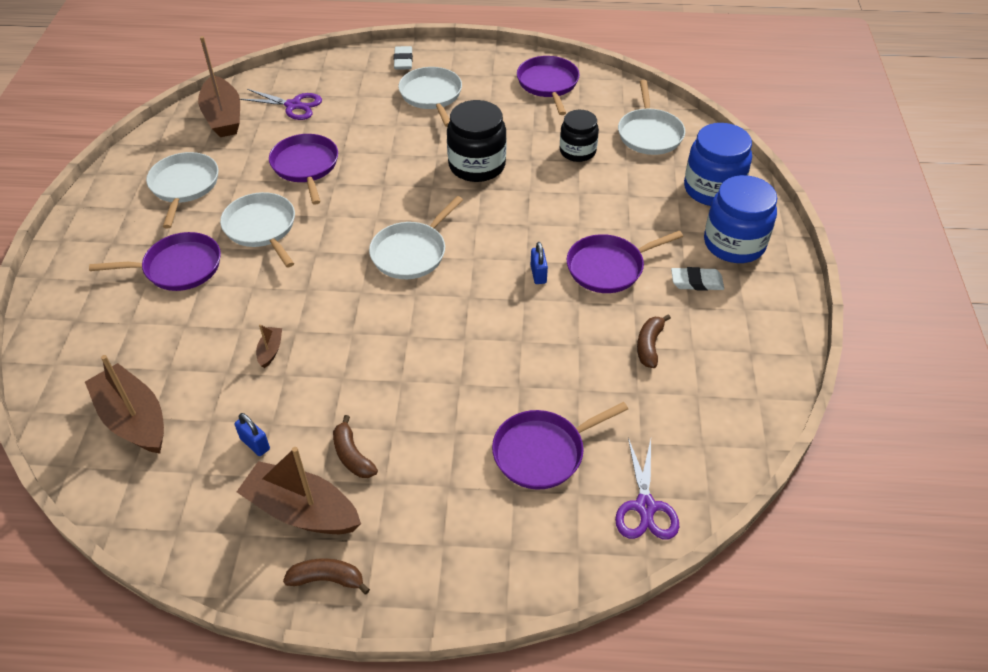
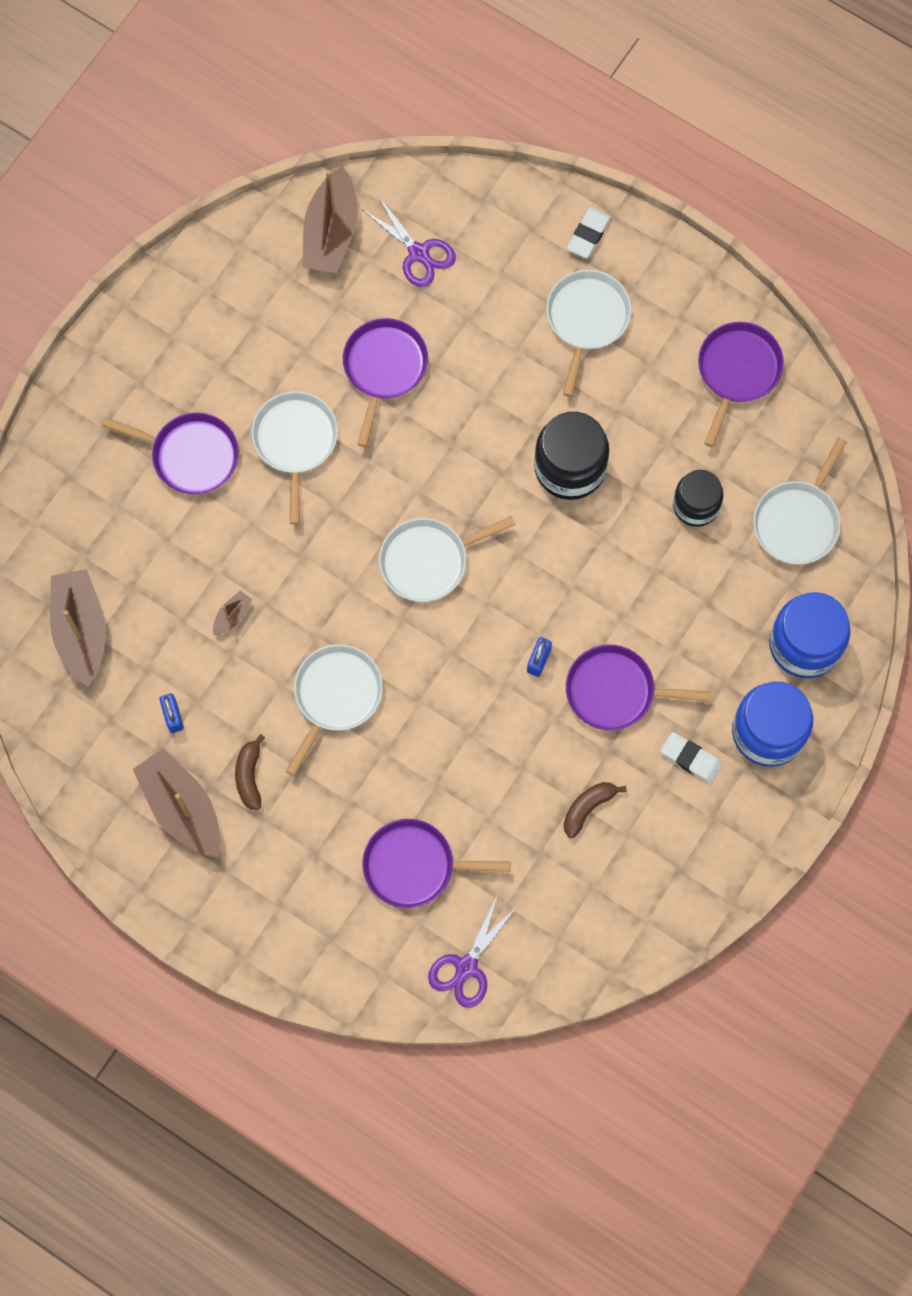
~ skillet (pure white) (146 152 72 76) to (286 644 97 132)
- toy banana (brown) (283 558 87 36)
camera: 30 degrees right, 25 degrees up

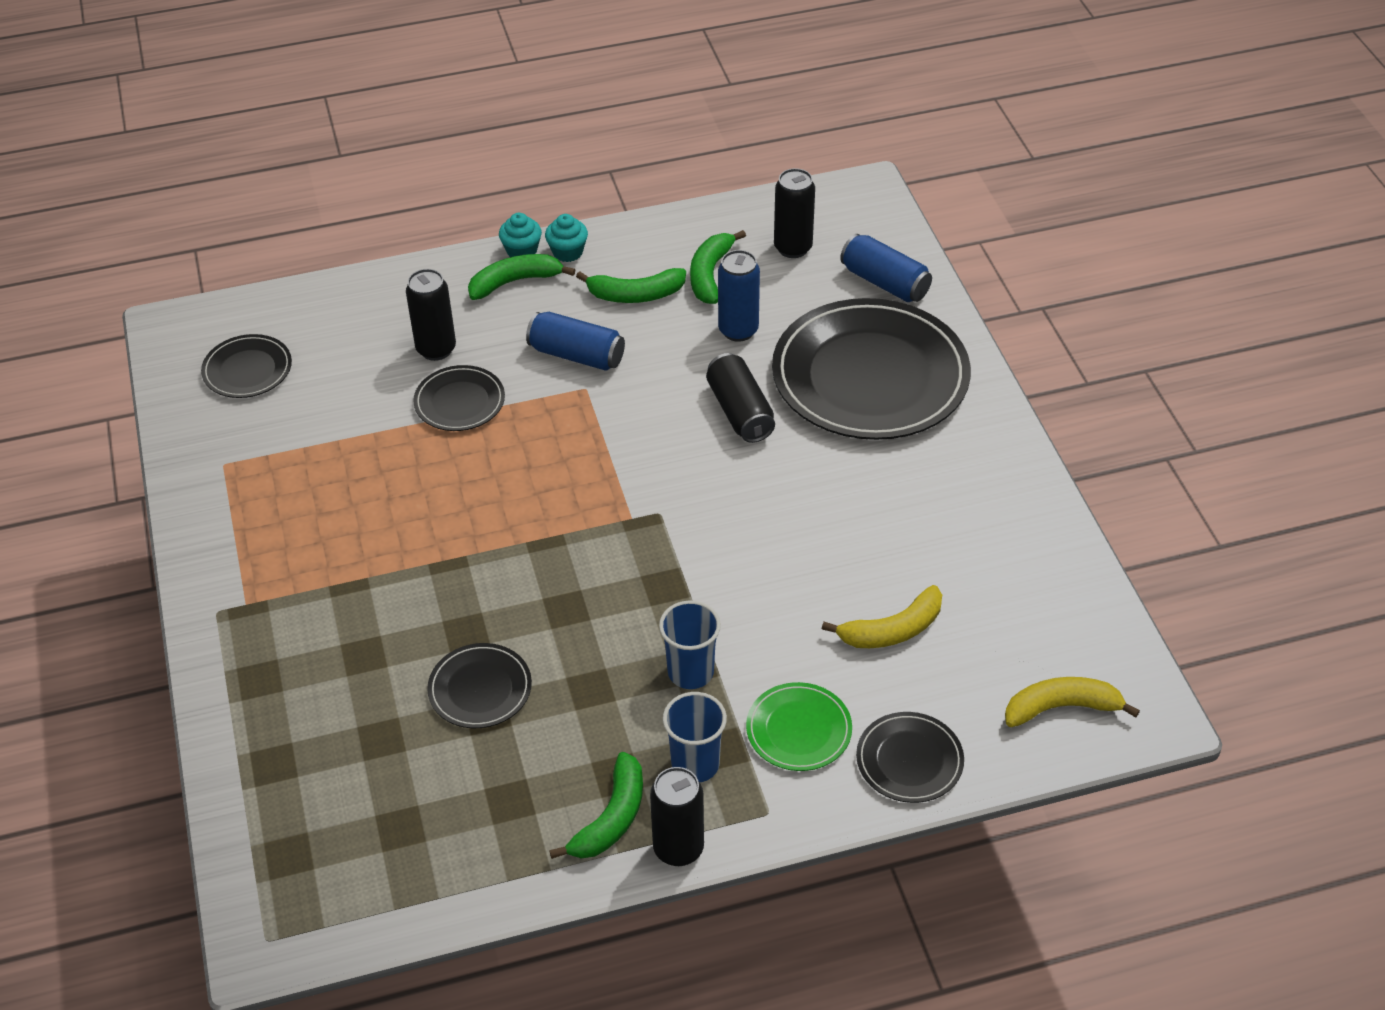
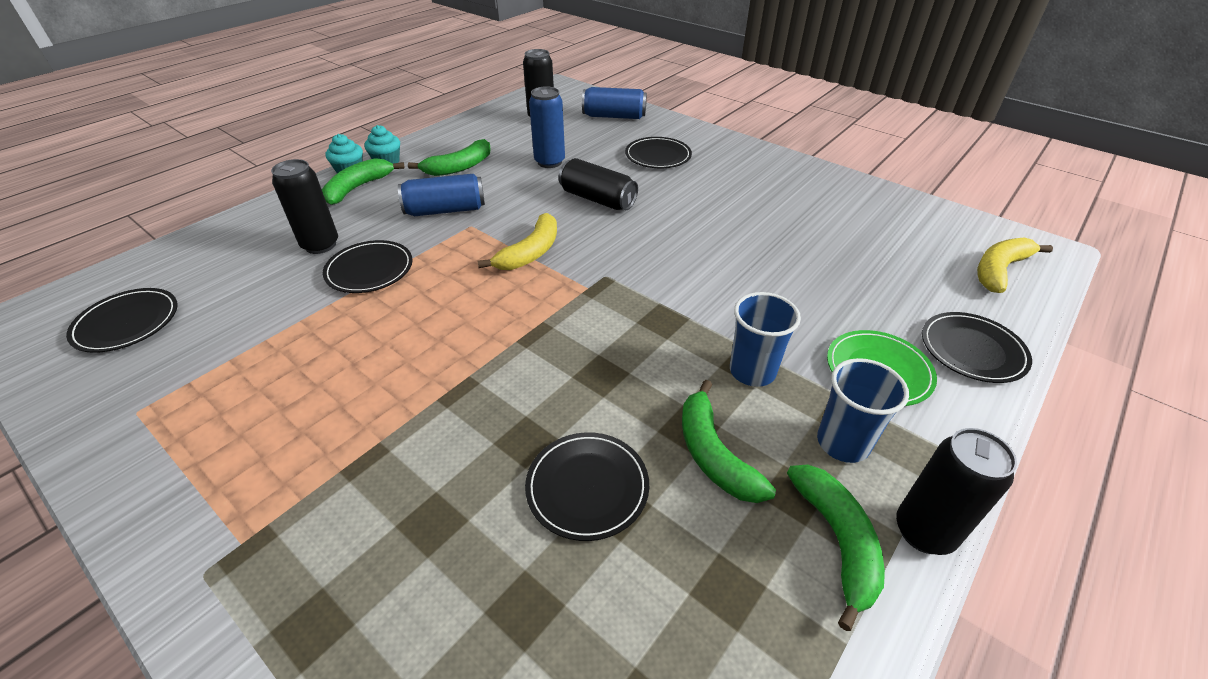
~ toy banana (yellow) (822 585 120 63) to (477 213 80 57)
~ plate (jet-black) (772 298 199 142) = (625 137 67 31) x0.46
~ toy banana (leaf-green) (690 230 56 74) to (682 380 94 123)
camera: 35 degrees left, 5 degrees down

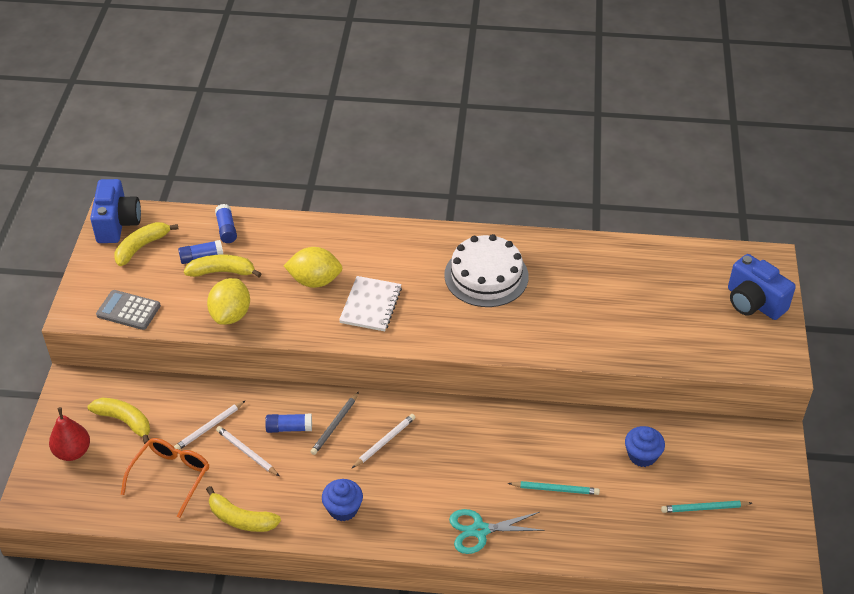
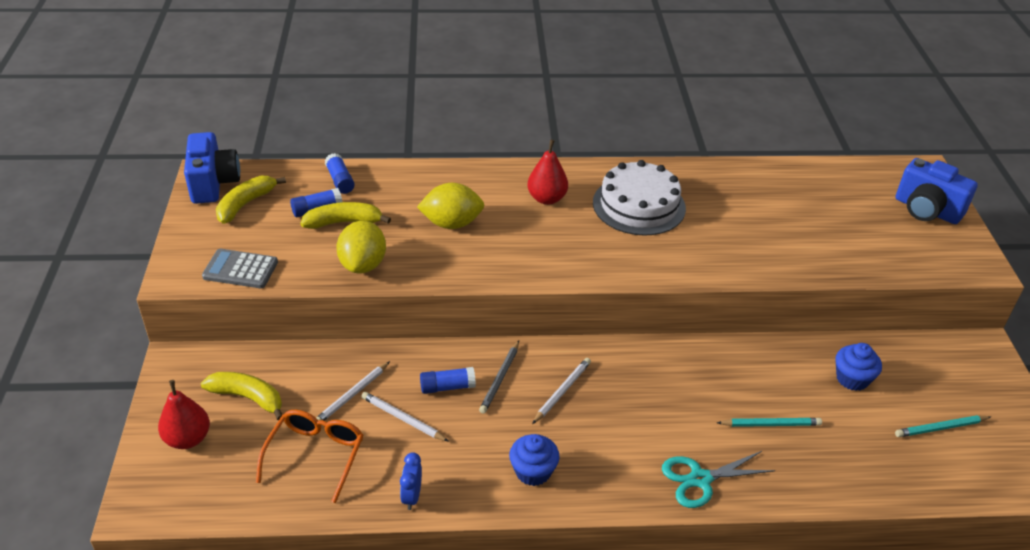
~ toy banana (yellow) (206 486 75 46) to alarm clock (royal blue) (400 452 22 58)
+ pear (scarlet) (527 140 41 65)
- notepad (pure white) (339 276 63 55)
camera: 10 degrees left, 5 degrees down

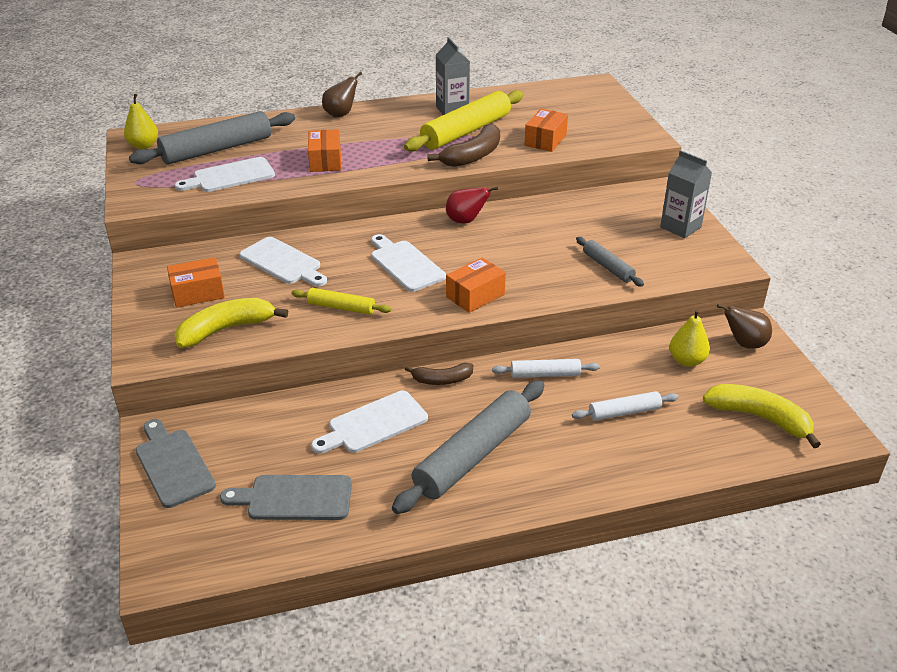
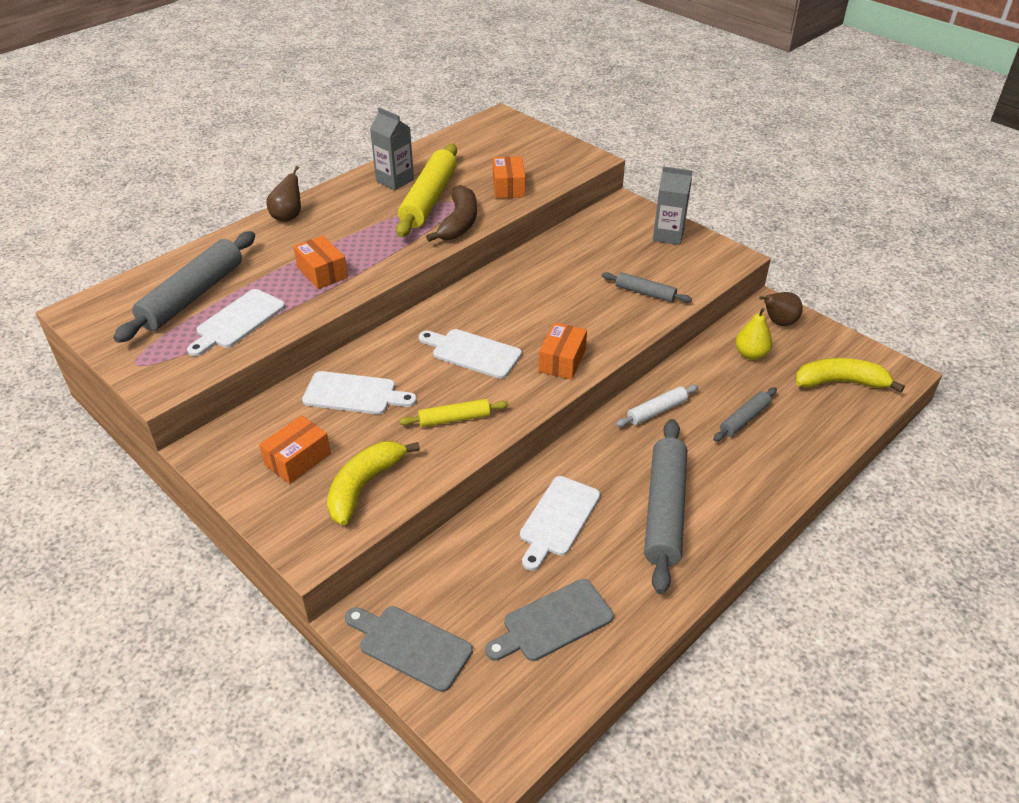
~ rolling pin (pure white) (572 391 106 30) to rolling pin (grey) (713 387 64 54)
- pear (yellow) (124 94 34 55)
- toy banana (brown) (405 363 68 22)
- pear (scarlet) (446 186 52 38)
camera: 30 degrees left, 5 degrees up

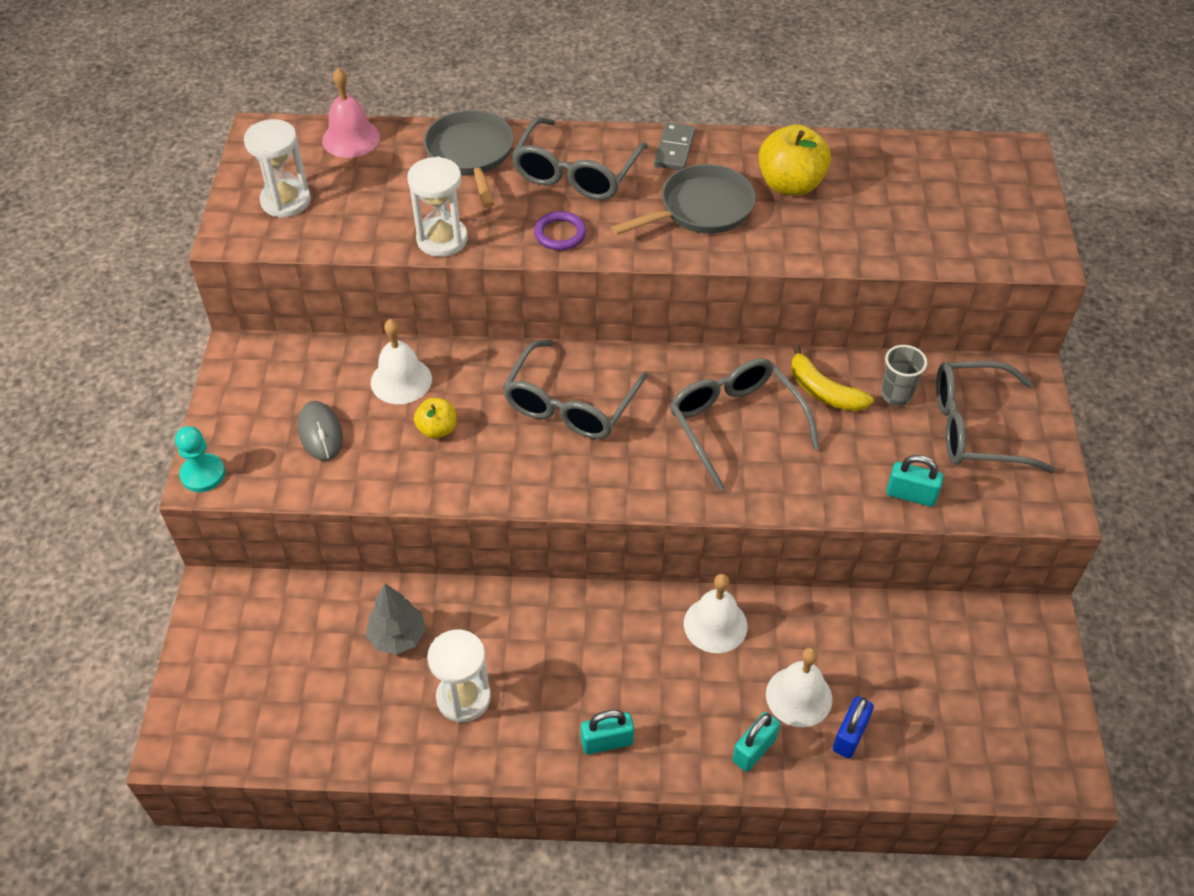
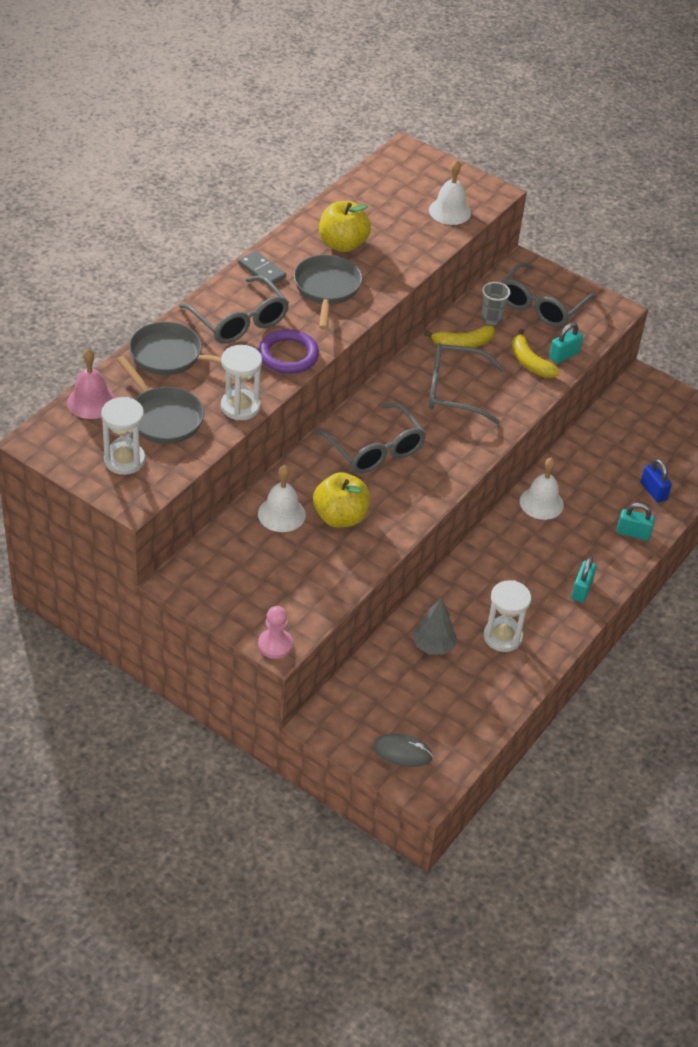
+ skillet (grey) (116 356 88 88)
~ torus (purple) (534 211 53 39) = (258 329 61 45) x1.52
~ game pawn (aqua) (175 426 50 66) to game pawn (rose-pink) (258 606 35 53)
~ apple (yellow) (414 398 42 41) = (313 472 57 56) x1.76
~ mouse (grey) (298 401 45 60) to (373 733 60 34)
~ school bell (pure white) (766 647 66 80) to (429 160 42 65)
+ toy banana (yellow) (512 329 48 49)
~ lock (aqua) (732 712 48 60) = (617 503 38 38) 60 degrees counterclockwise
camera: 60 degrees left, 5 degrees down

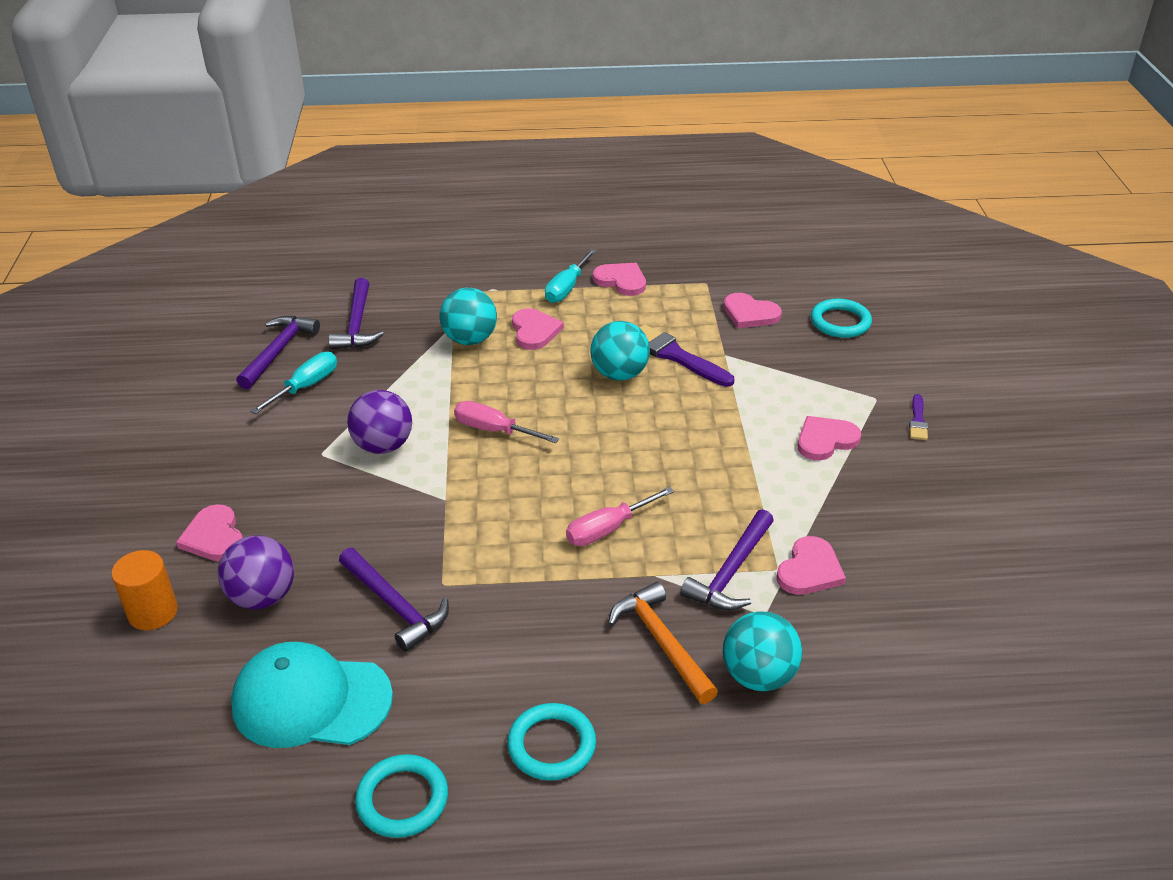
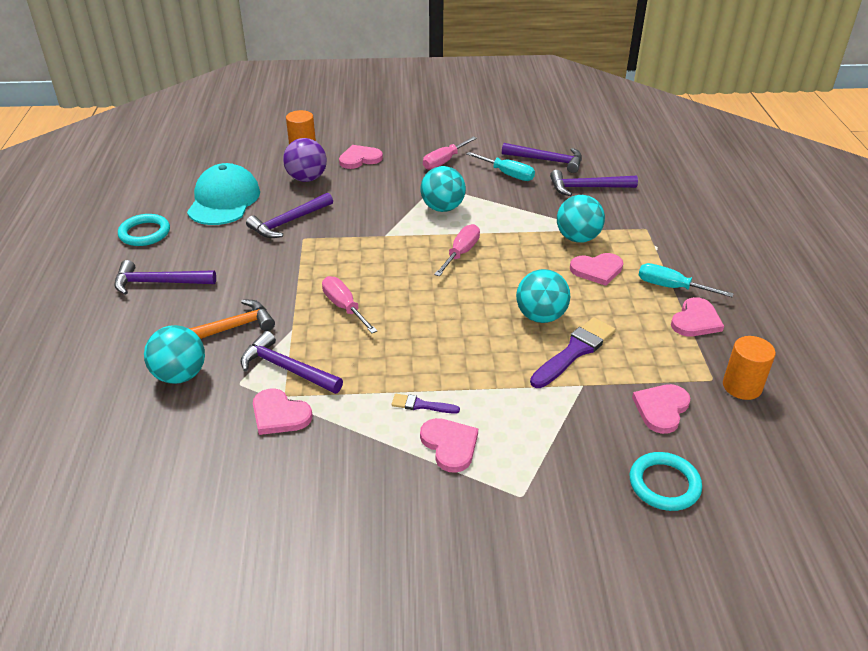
~ torus (aqua) (507 703 89 78) to hammer (purple) (114 260 102 35)
~ paintbrush (purple) (909 394 19 46) to (391 394 69 20)
~ ball (purple) (347 390 65 64) to ball (aqua) (421 166 45 46)
+ flat screwdriver (rose-pink) (423 136 54 34)
+ solid cylinder (bright orange) (723 336 53 64)
camera: 90 degrees right, 0 degrees up

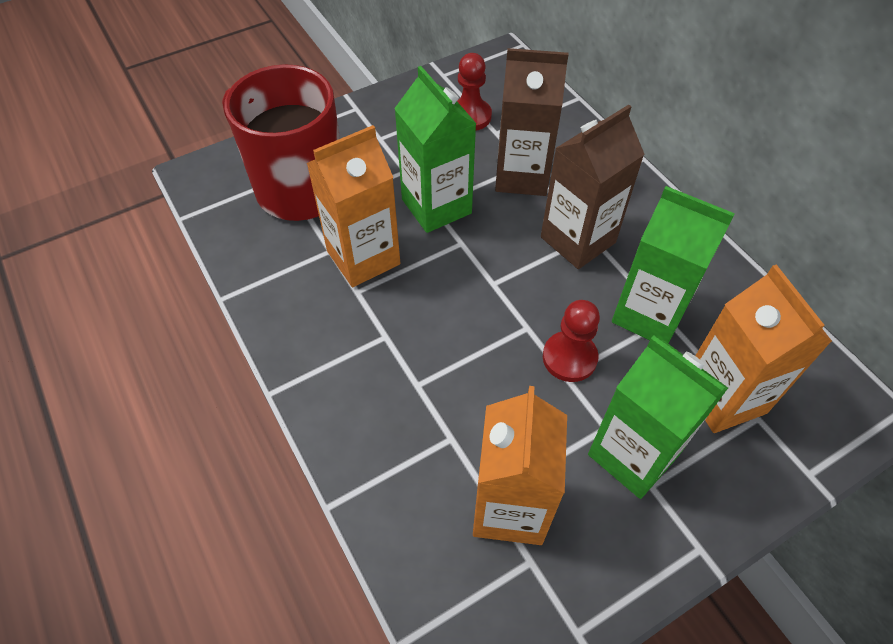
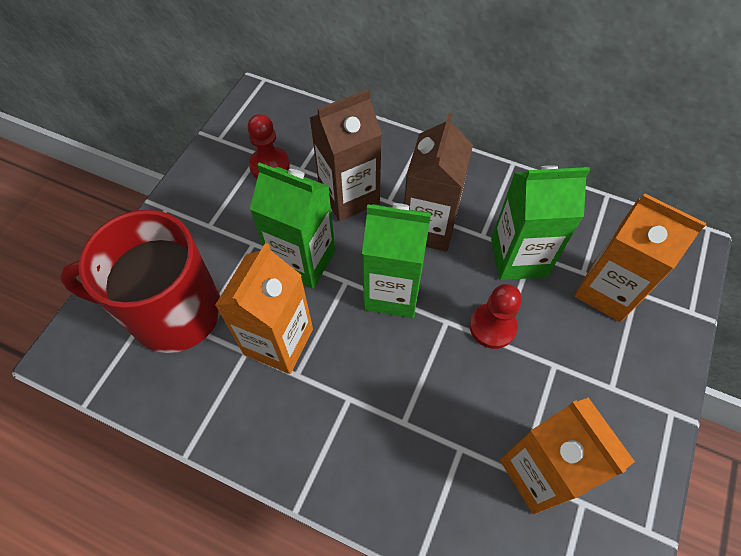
~ juice carton (leaf-green) (588 336 140 163) to (362 203 69 115)
camera: 35 degrees left, 5 degrees up

